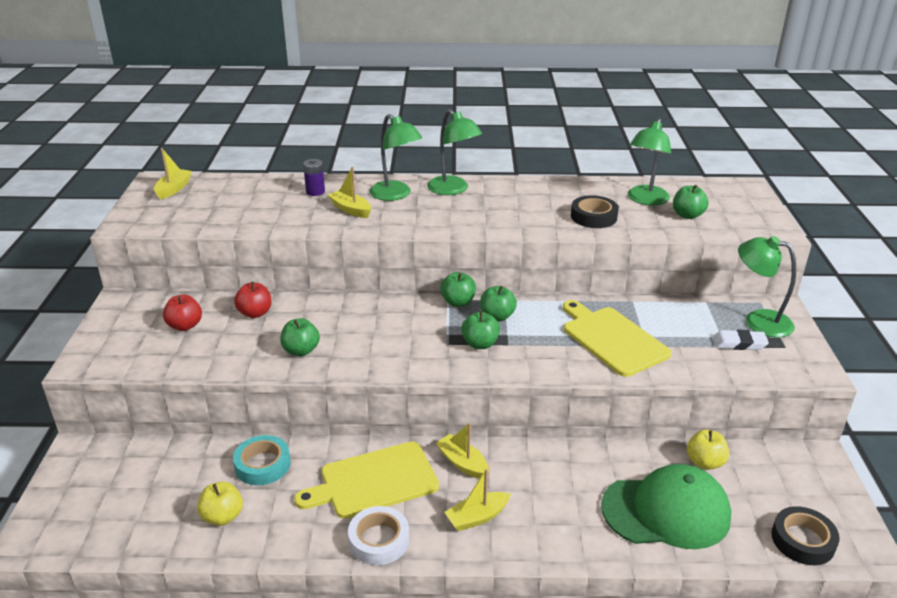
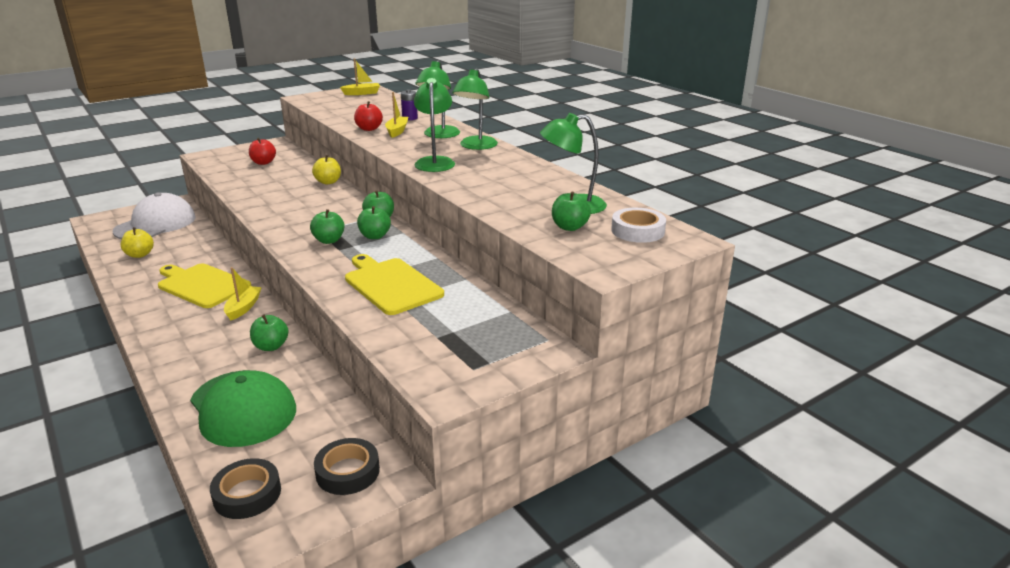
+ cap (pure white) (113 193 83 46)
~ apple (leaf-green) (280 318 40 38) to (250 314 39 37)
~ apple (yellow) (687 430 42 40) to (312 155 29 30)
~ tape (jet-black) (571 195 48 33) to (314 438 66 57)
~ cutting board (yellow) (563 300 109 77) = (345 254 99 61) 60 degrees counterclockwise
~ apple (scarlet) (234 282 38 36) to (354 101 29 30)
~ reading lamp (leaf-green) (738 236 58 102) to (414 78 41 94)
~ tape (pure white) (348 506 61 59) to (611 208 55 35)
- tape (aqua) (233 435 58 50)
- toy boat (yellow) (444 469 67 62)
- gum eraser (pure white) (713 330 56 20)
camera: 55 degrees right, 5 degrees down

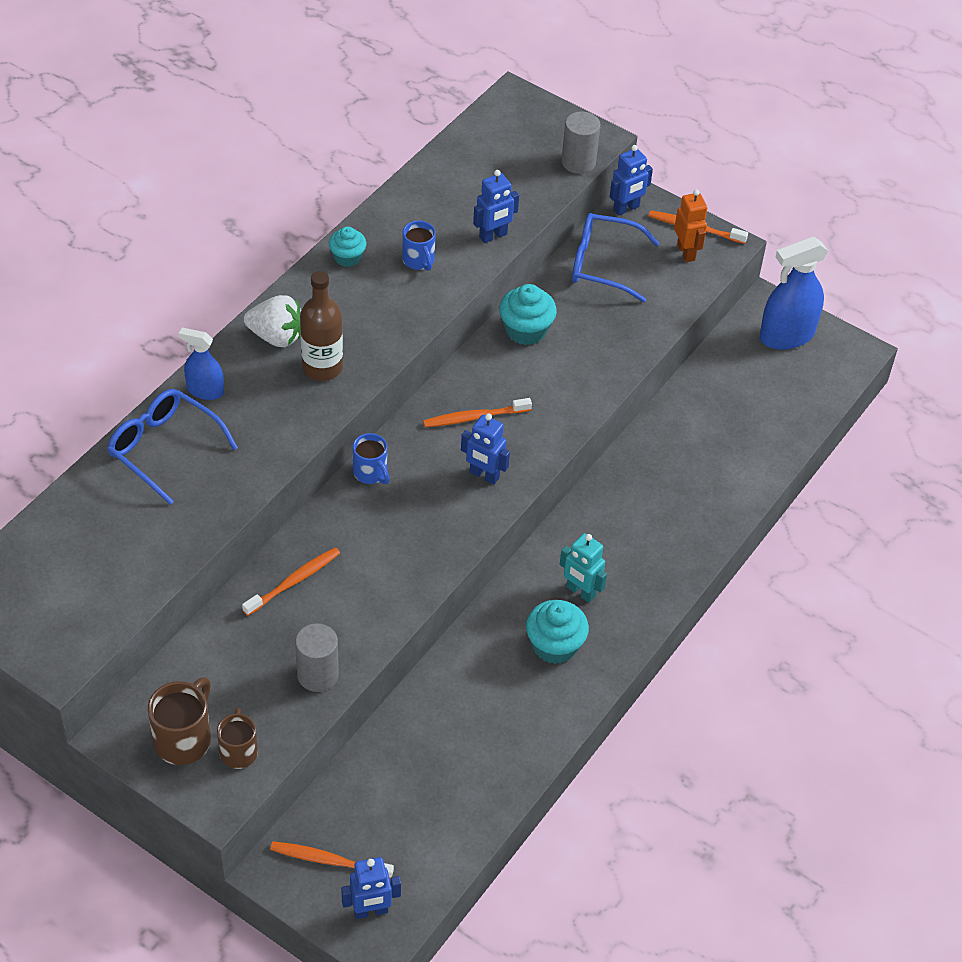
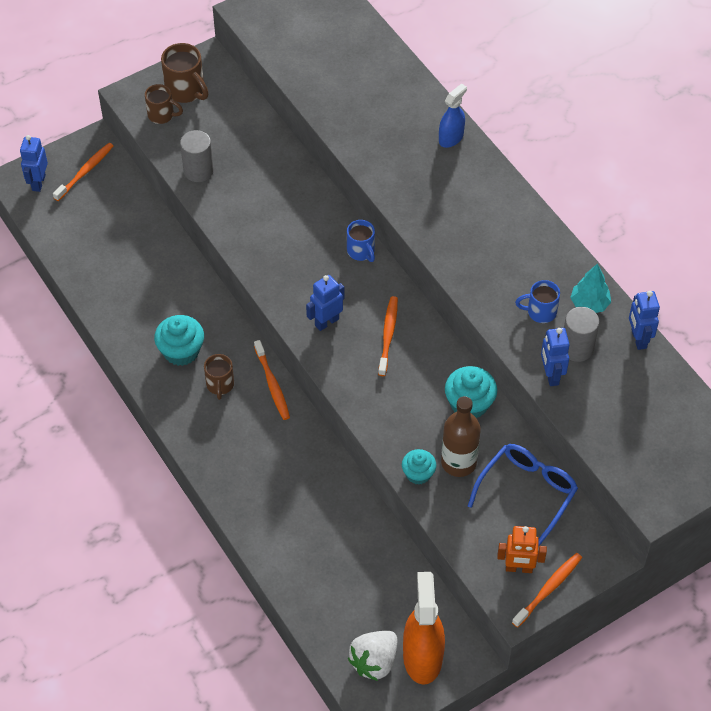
~ robot (aqua) (560 533 47 70) to tea mug (brown) (204 354 30 46)
~ tooth brush (bright orange) (242 547 98 69) to (254 340 36 80)
~ tea mug (royal blue) (353 433 37 51) = (347 220 28 42) 105 degrees counterclockwise
~ strawberry (pure white) (244 295 57 52) to (348 631 50 50)
~ cupcake (aqua) (329 227 37 40) to (402 449 34 36)
~ spray cleaner (royal blue) (760 237 68 113) to spray cleaner (bright orange) (403 572 42 113)
~ flask (brown) (300 271 43 110) to (441 396 40 81)
~ solid cylinder (grey) (561 111 39 63) to (564 307 35 55)
+ fir tree (aqua) (570 264 41 49)
~ robot (royal blue) (610 145 43 71) to (629 291 31 59)
- spectacles (royal blue) (107 389 131 116)
camera: 115 degrees right, 5 degrees up

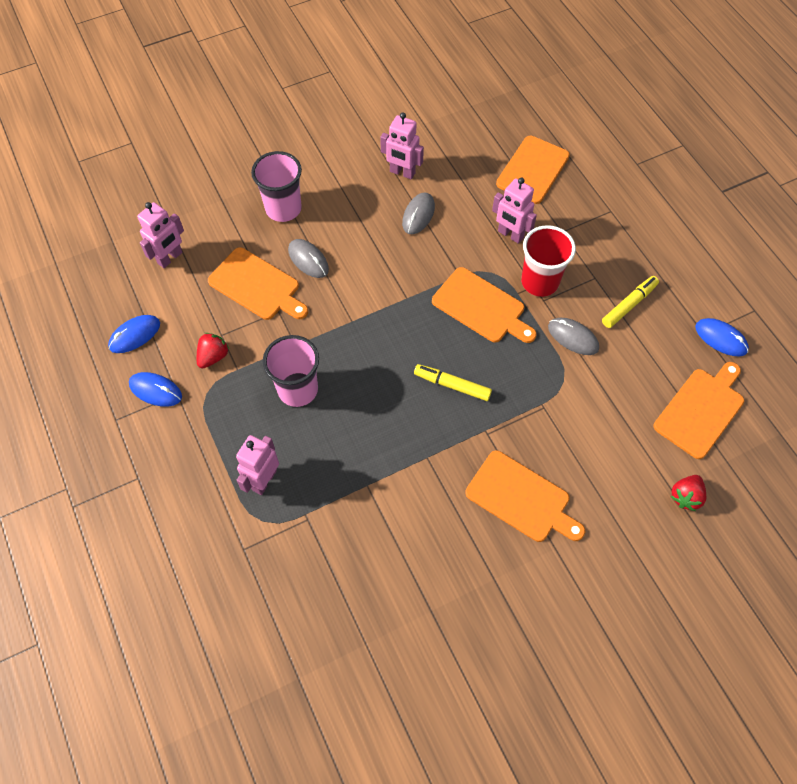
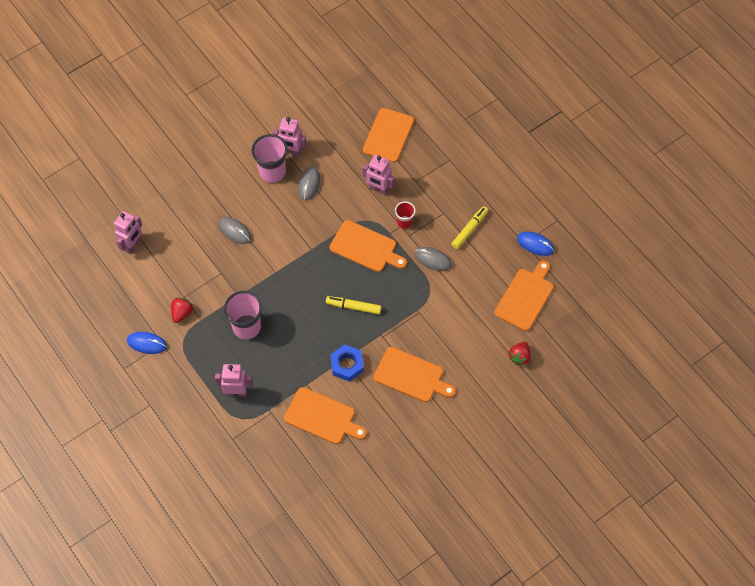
~ robot (rose-pink) (236 435 43 60) = (215 364 38 33) 75 degrees clockwise
~ cup (rose-pink) (251 151 51 71) to (252 134 36 49)
~ cutting board (bright orange) (208 247 100 73) to (284 387 83 57)
+ hex nut (royal blue) (330 344 34 38)
~ cup (scarlet) (521 225 55 72) = (395 201 21 28) x0.57
- mouse (royal blue) (108 315 52 38)
camera: 10 degrees left, 0 degrees up

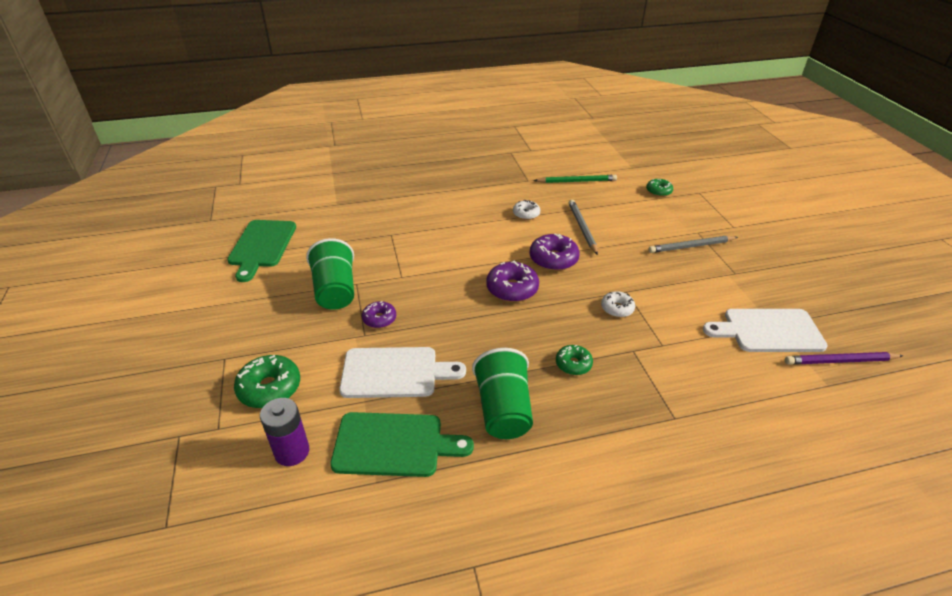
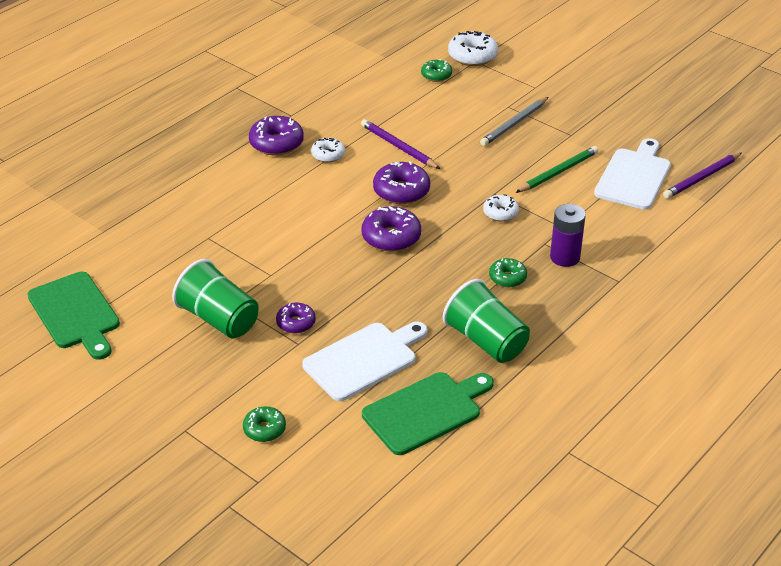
~ donut (leaf-green) (234 355 66 53) = (243 406 43 36) x0.61
+ donut (purple) (249 116 55 39)
~ lead pencil (grey) (569 200 29 55) to lead pencil (purple) (361 119 79 50)
+ donut (pure white) (448 31 50 35)
~ lead pencil (leaf-green) (534 175 83 8) to (515 146 83 47)
~ power cell (purple) (260 398 49 68) to (550 204 36 63)
~ cutting board (pure white) (703 309 125 43) = (594 138 77 72) 150 degrees clockwise
camera: 35 degrees left, 0 degrees up

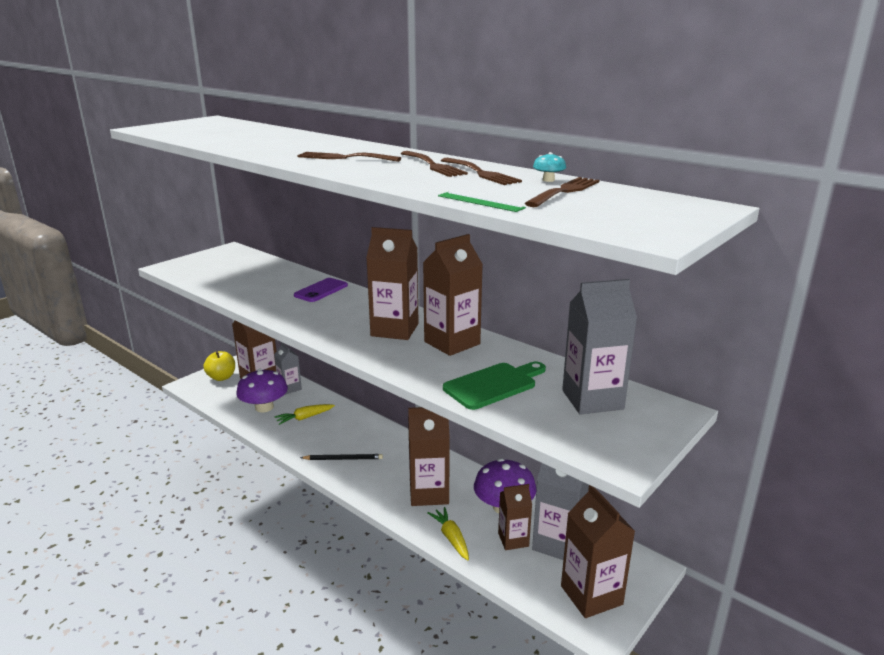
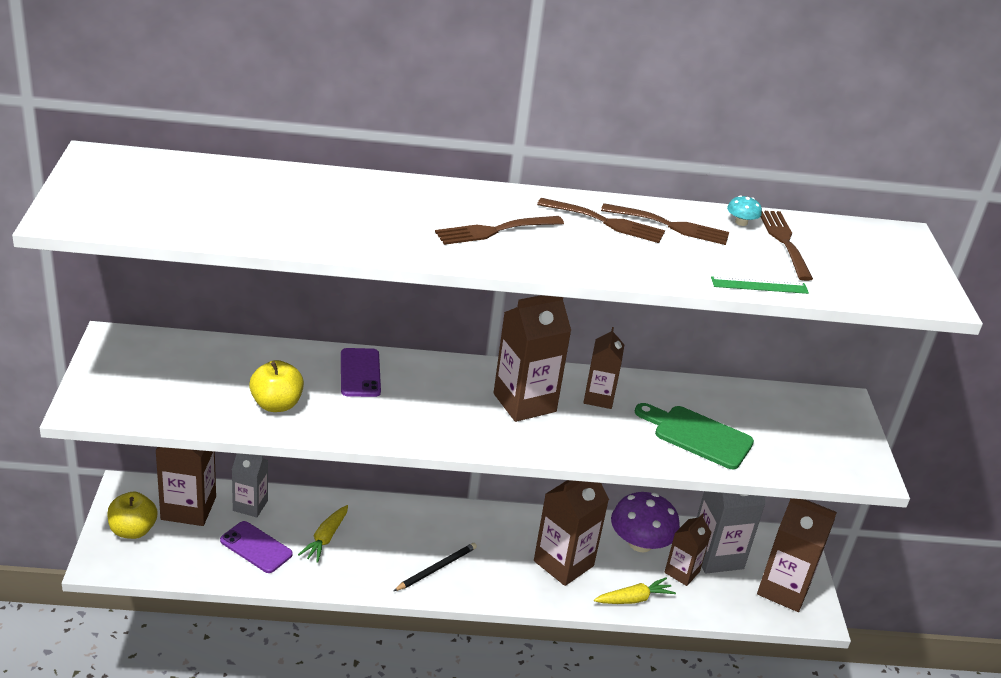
~ toadstool (purple) (236 369 52 43) to smartphone (purple) (220 521 73 52)
+ apple (yellow) (249 360 55 52)
~ juice carton (brown) (423 234 60 122) = (583 327 41 82) x0.61
~ toy carrot (yellow) (427 507 42 53) = (594 577 82 27) 135 degrees clockwise
~ cutting board (leaf-green) (443 362 103 48) = (635 403 119 66) 75 degrees counterclockwise
- juice carton (grey) (562 279 75 136)
camera: 45 degrees left, 10 degrees up

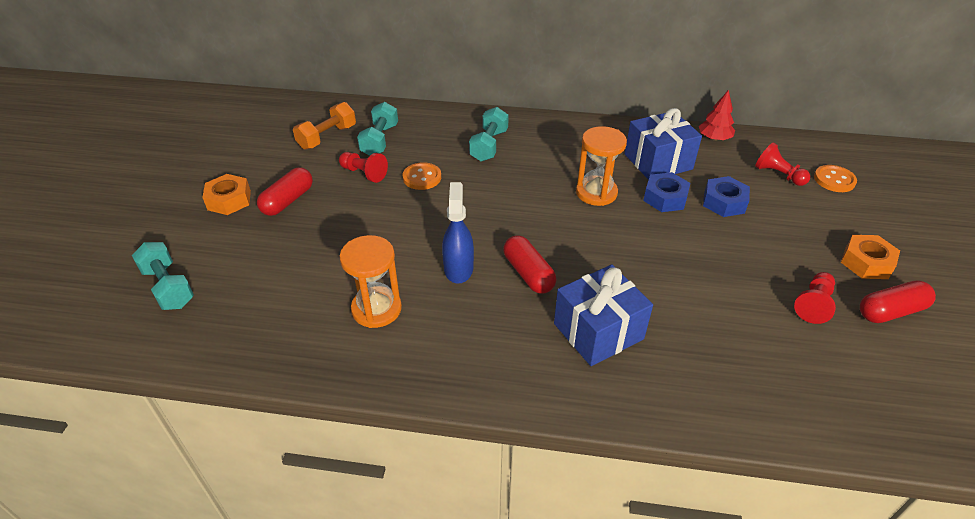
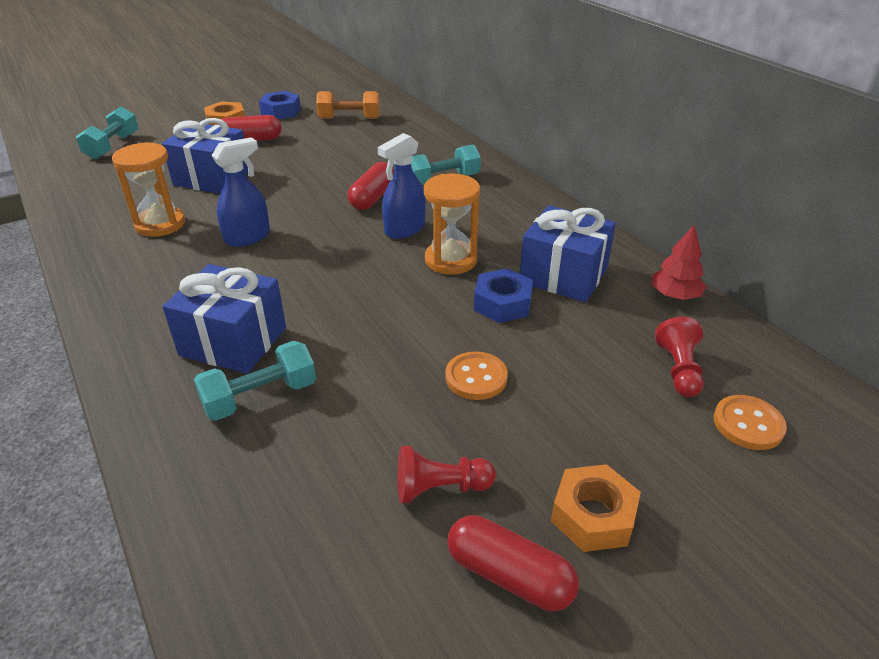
+ wrapped gift (royal blue) (161 118 87 76)
~ dumbbell (aqua) (357 102 41 54) to (194 341 122 80)
~ hex nut (royal blue) (703 176 47 41) to (259 91 42 29)
~ capsule (scarlet) (503 235 53 59) to (348 162 46 48)
+ spray cleaner (royal blue) (378 133 47 106)
~ sewing button (bright orange) (403 162 38 28) to (445 351 63 49)
- game pawn (scarlet) (339 152 49 31)
camera: 50 degrees right, 5 degrees down

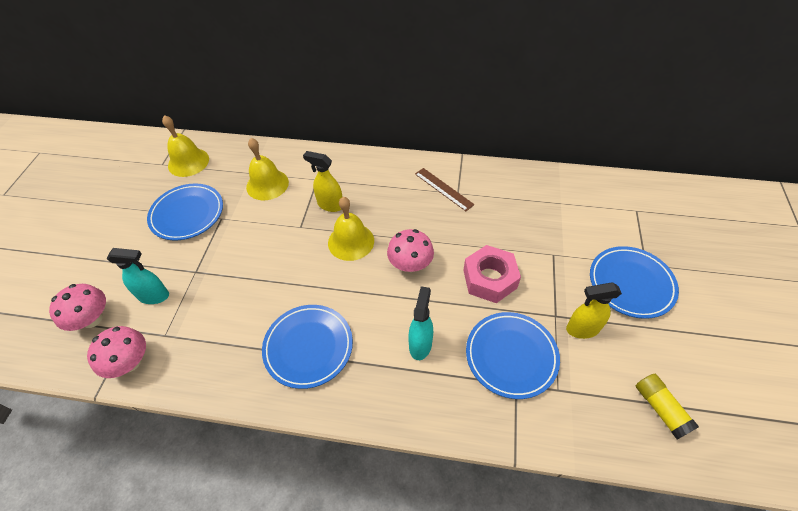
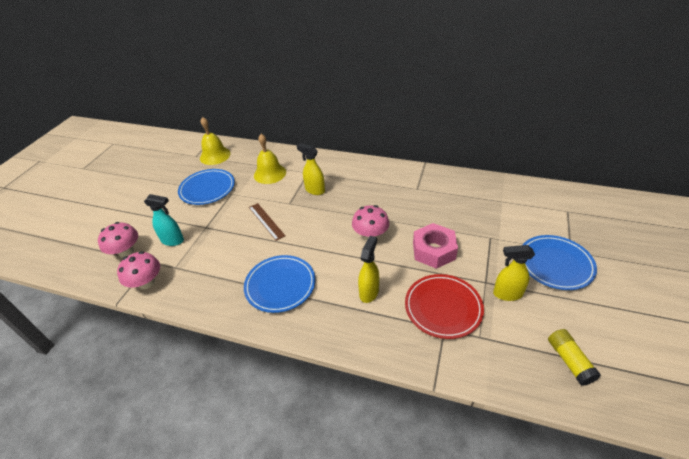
~ straightedge (brown) (415 168 60 43) to (249 203 37 38)
~ spray cleaner (aqua) (408 286 25 74) to spray cleaner (yellow) (358 236 21 67)
~ plate (royal blue) (466 312 94 87) to plate (scarlet) (405 274 79 65)
- school bell (yellow) (328 197 46 64)
camera: 10 degrees right, 10 degrees down

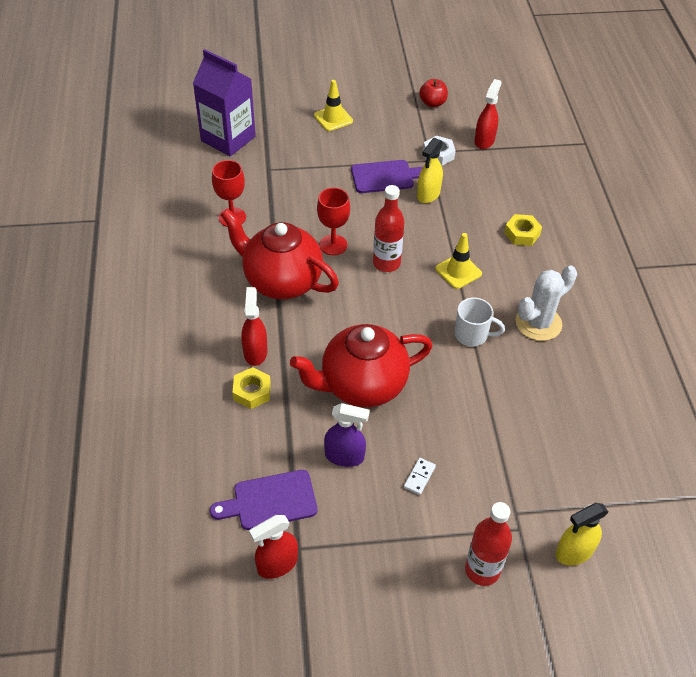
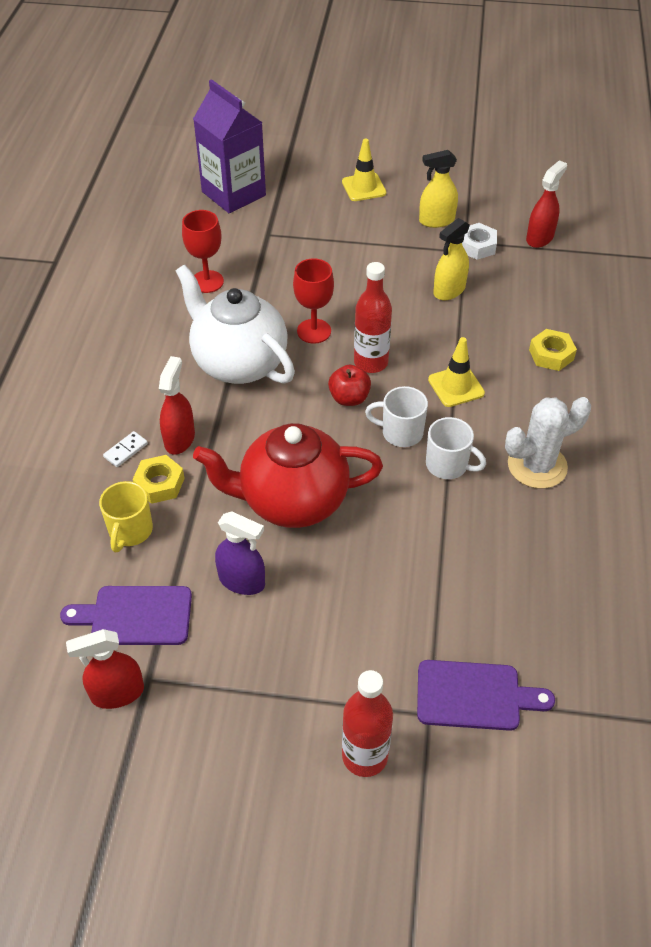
+ tea mug (yellow) (99 481 54 71)
~ domino piece (pure white) (404 458 32 37) to (103 431 45 36)
~ china teapot (scarlet) (221 209 118 90) to china teapot (pure white) (176 265 119 119)
~ apple (scarlet) (419 79 29 28) to (328 365 43 41)
+ tea mug (pure white) (365 386 63 61)
~ cutting board (purple) (351 160 72 33) to (417 660 138 71)
~ spray cleaner (yellow) (556 503 52 63) to (419 150 39 78)
camera: 15 degrees right, 0 degrees up

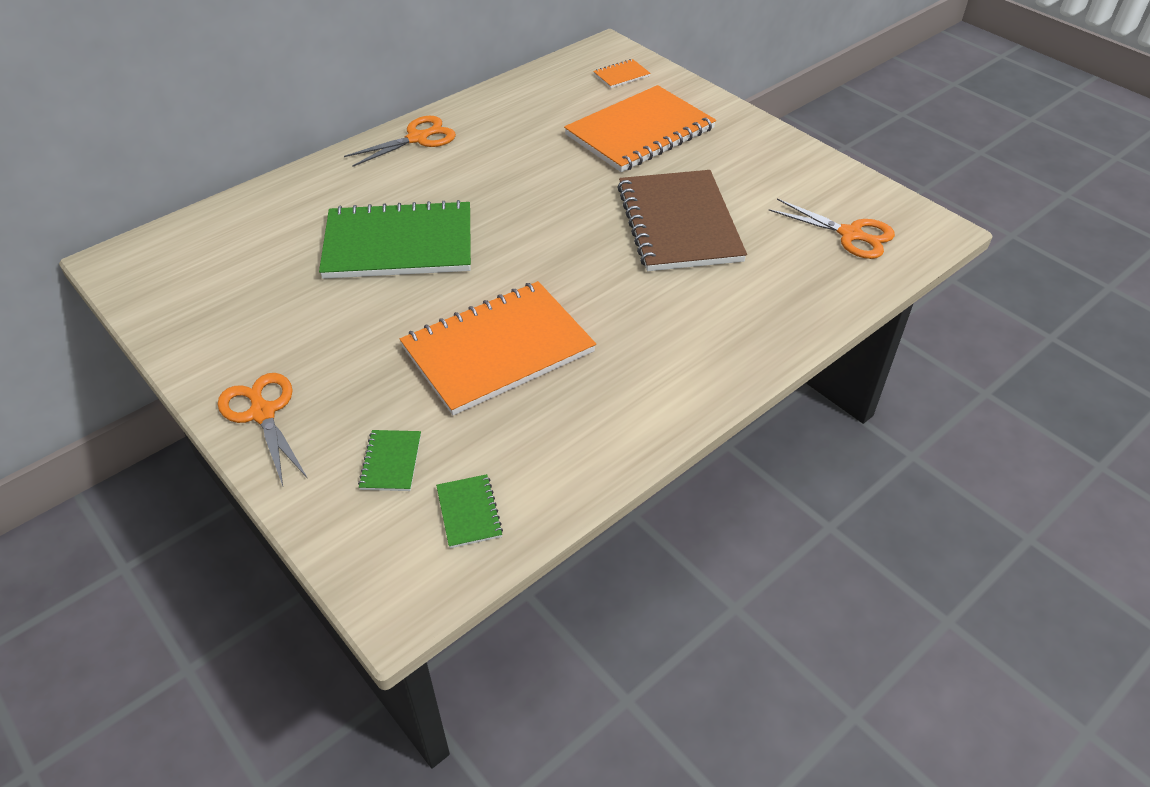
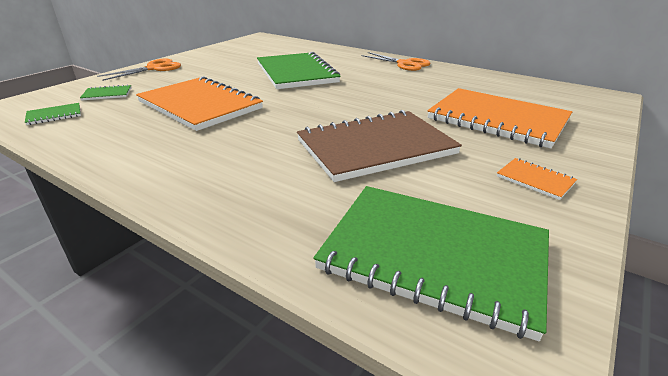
~ scissors (bright orange) (769 199 126 60) to notepad (leaf-green) (313 186 236 155)
~ notepad (bright orange) (593 59 58 29) to (497 158 80 42)
camera: 75 degrees right, 15 degrees down

